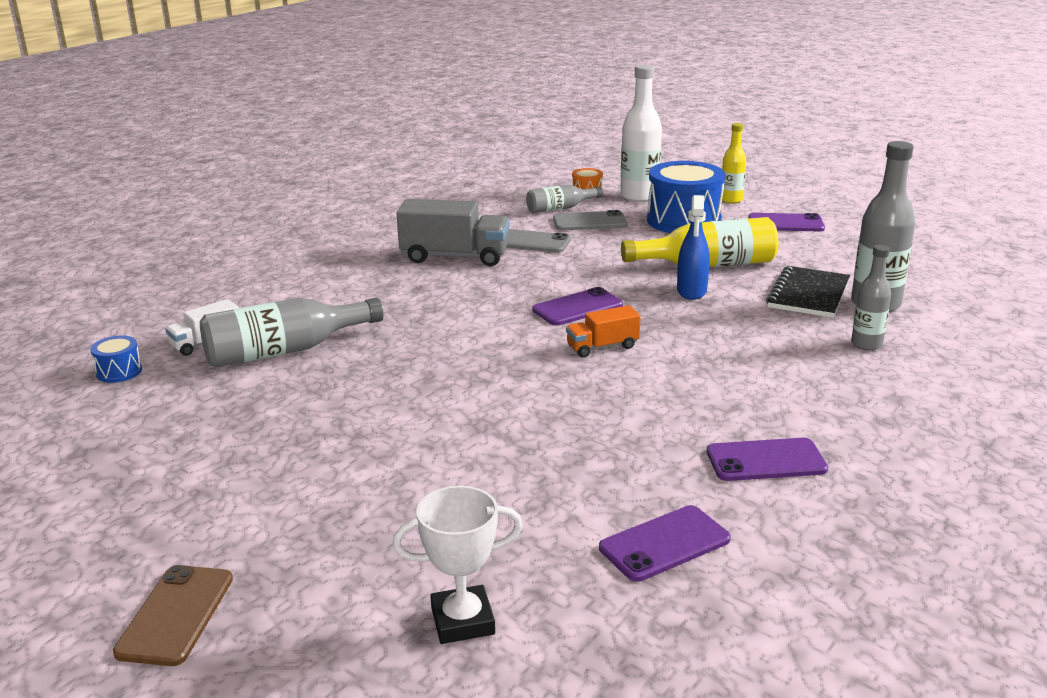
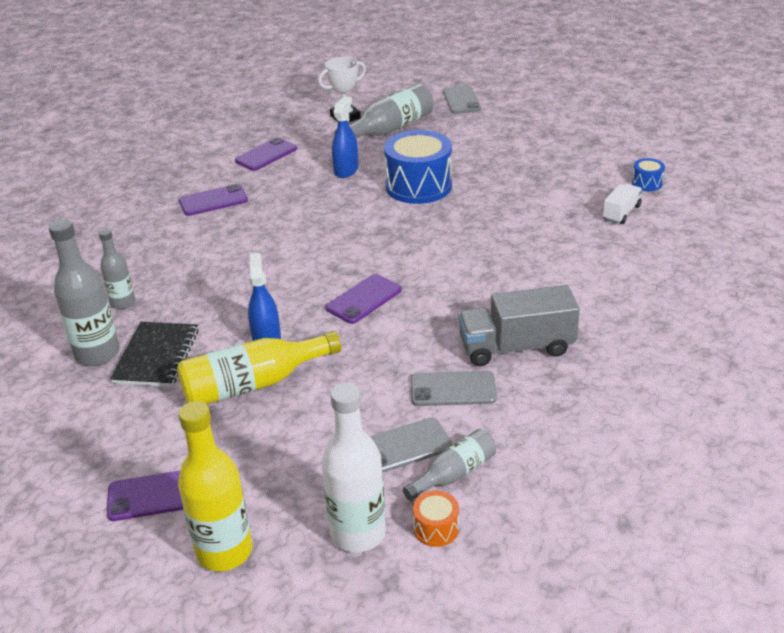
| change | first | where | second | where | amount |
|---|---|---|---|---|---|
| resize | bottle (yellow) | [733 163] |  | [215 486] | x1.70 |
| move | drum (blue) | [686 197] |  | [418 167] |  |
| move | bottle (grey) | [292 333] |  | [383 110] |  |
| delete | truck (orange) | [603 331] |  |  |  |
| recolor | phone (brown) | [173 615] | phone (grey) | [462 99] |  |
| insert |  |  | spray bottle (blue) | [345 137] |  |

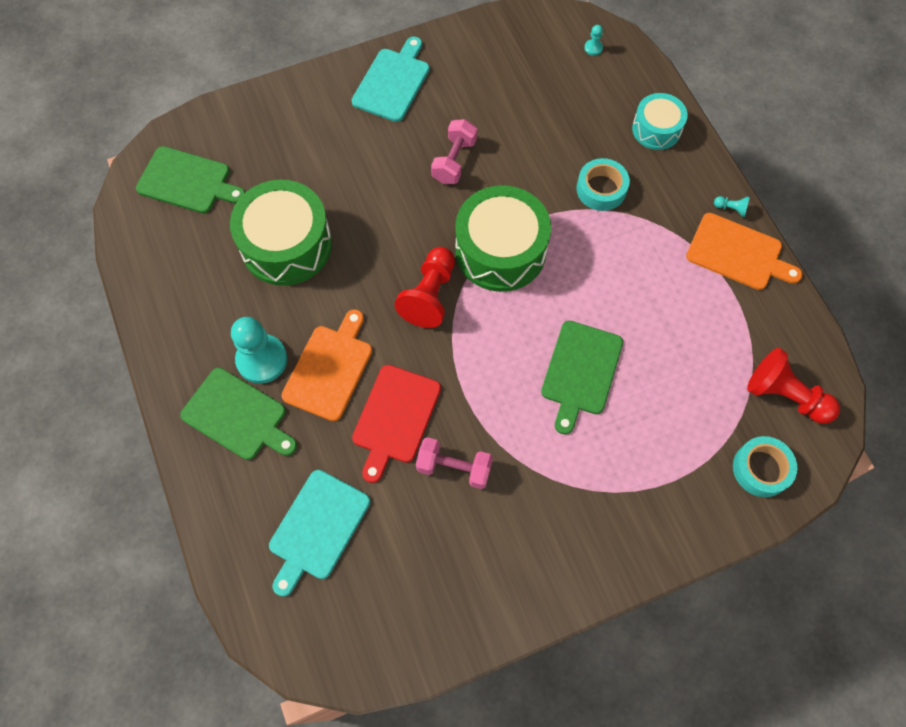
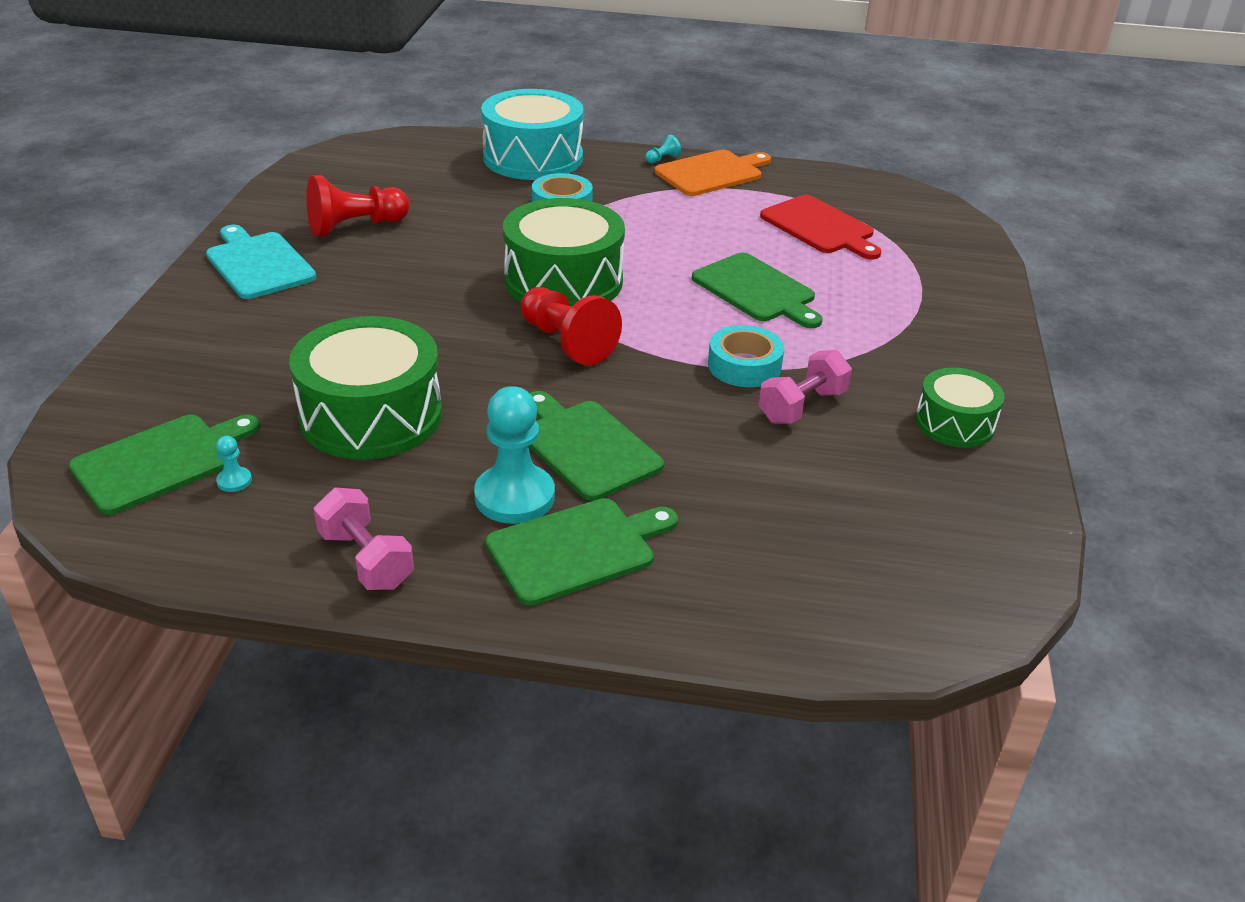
| change | first | where | second | where | amount |
|---|---|---|---|---|---|
| move | pawn (turquoise) | [593 40] |  | [234 464] |  |
| resize | drum (turquoise) | [659 121] |  | [532 134] | x1.75 |
| move | dumbbell (pink) | [454 151] |  | [364 539] |  |
| recolor | cutting board (orange) | [327 365] | cutting board (green) | [596 446] |  |
| move | pawn (red) | [793 386] |  | [358 206] |  |
| move | cutting board (red) | [396 424] |  | [820 227] |  |
| move | tape (turquoise) | [765 466] |  | [746 356] |  |
| delete | cutting board (turquoise) | [319 533] |  |  |  |
| insert |  |  | drum (green) | [960 408] |  |

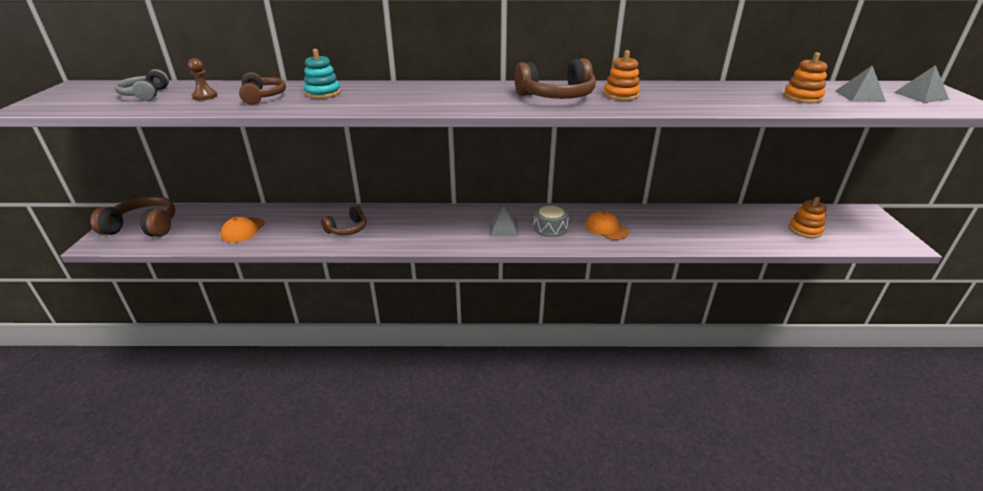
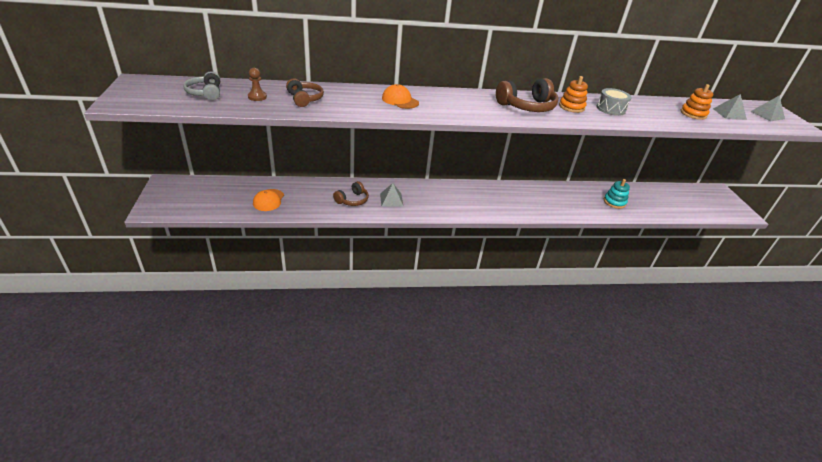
| change | first | where | second | where | amount |
|---|---|---|---|---|---|
| move | stacking toy (turquoise) | [322 74] |  | [617 194] |  |
| delete | headphones (brown) | [133 216] |  |  |  |
| delete | stacking toy (orange) | [807 217] |  |  |  |
| move | drum (grey) | [551 220] |  | [614 102] |  |
| move | pyramid (grey) | [504 221] |  | [391 194] |  |
| move | cap (orange) | [607 225] |  | [400 96] |  |

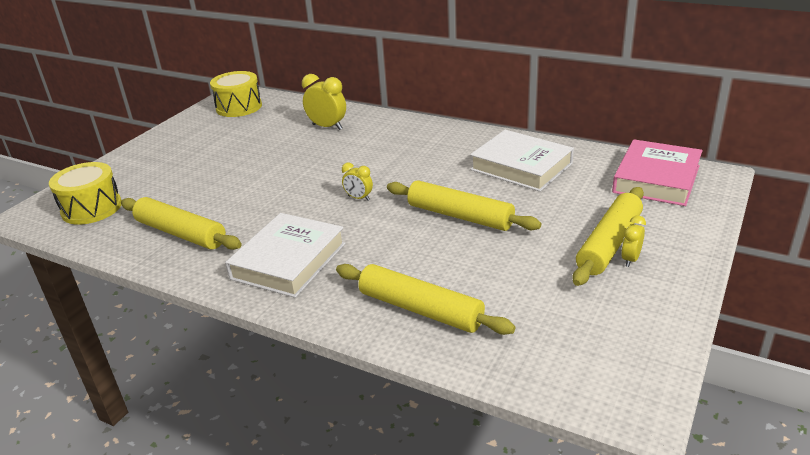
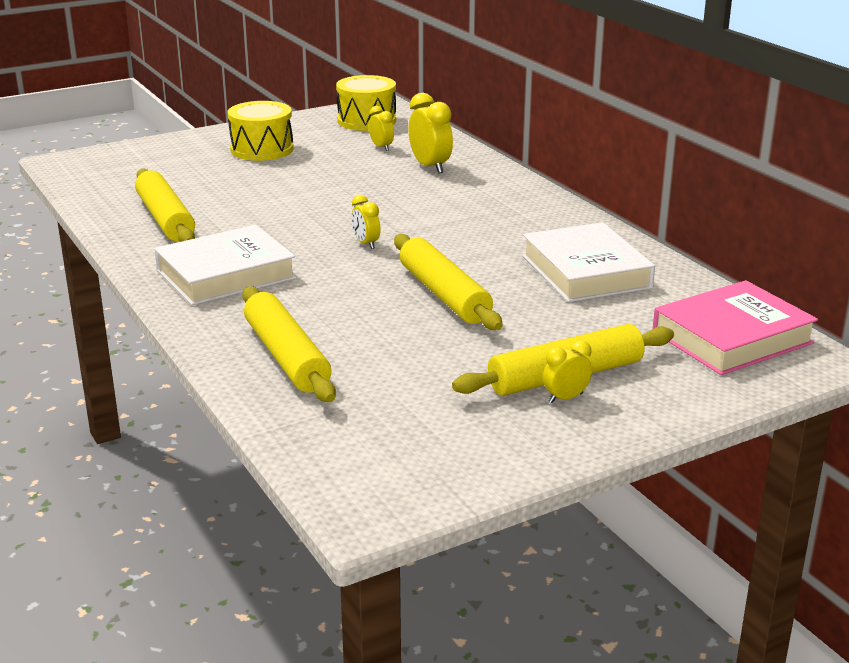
| change | first | where | second | where | amount |
|---|---|---|---|---|---|
| move | drum (yellow) | [85 193] |  | [260 131] |  |
| insert |  |  | clock (yellow) | [381 128] |  |

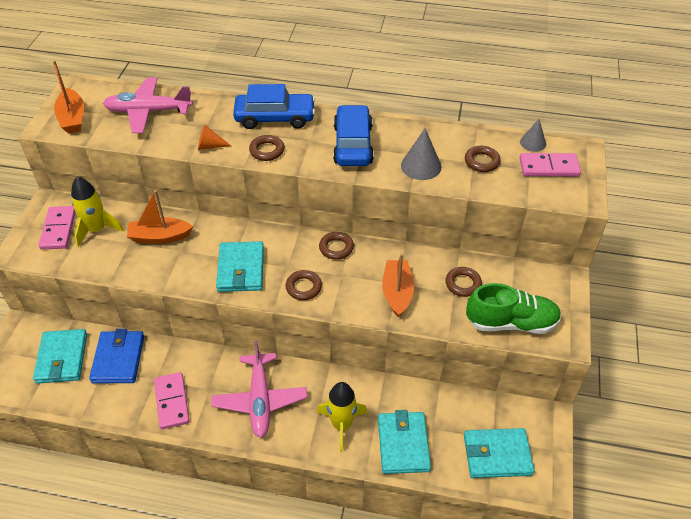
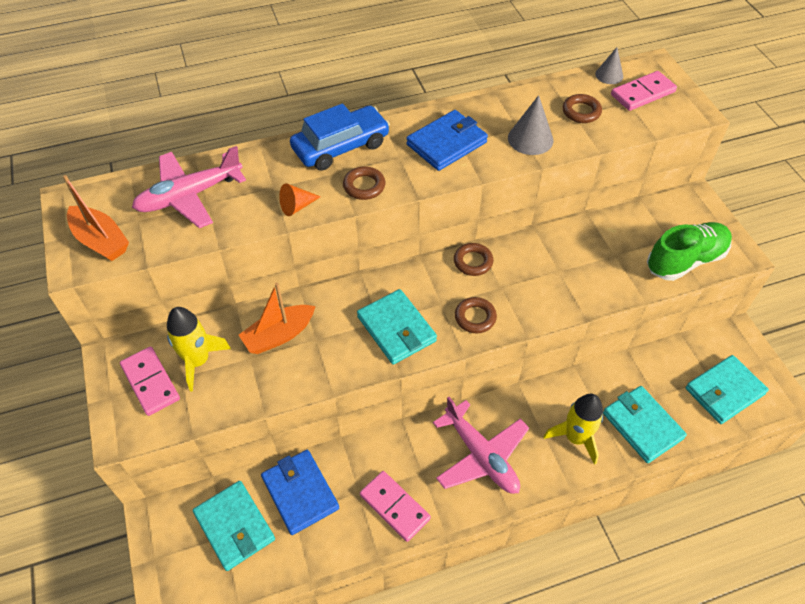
| change | first | where | second | where | amount |
|---|---|---|---|---|---|
| replace | car (blue) | [353 135] | wallet (blue) | [447 140] |  |
| delete | boat (orange) | [398 285] |  |  |  |
| delete | ring (brown) | [463 282] |  |  |  |

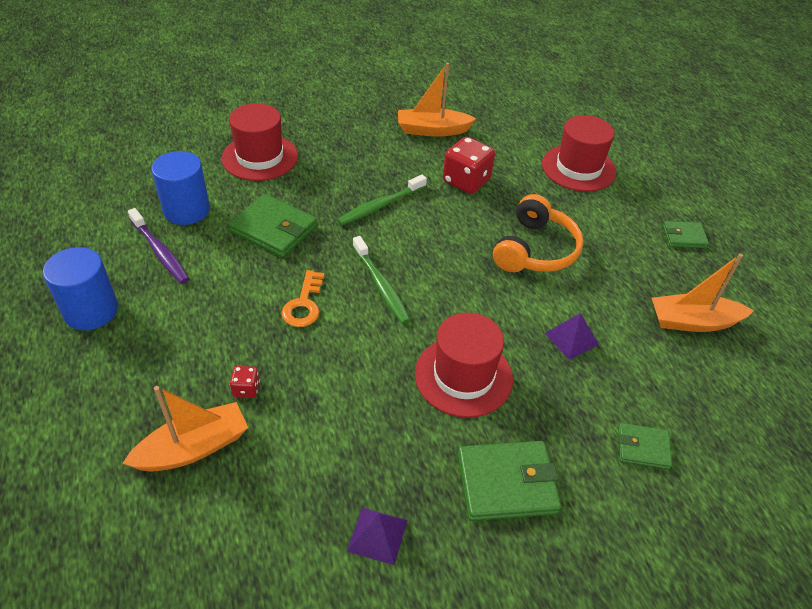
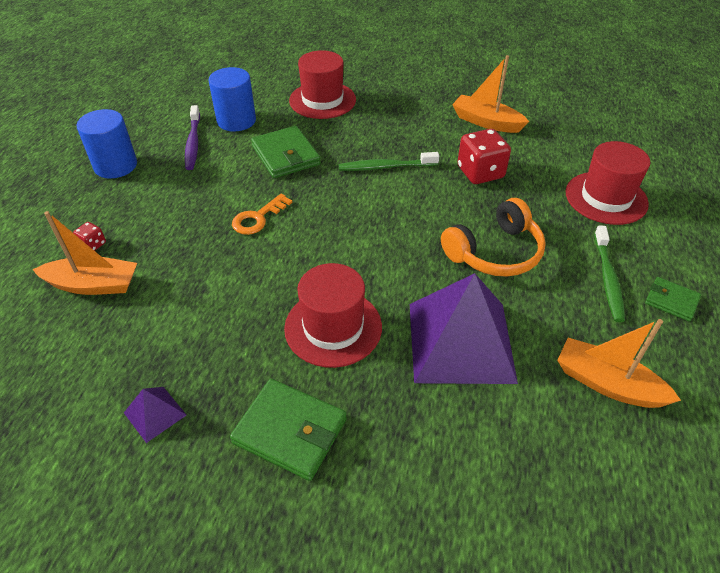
| change | first | where | second | where | amount |
|---|---|---|---|---|---|
| move | toothbrush (green) | [381 280] |  | [609 273] |  |
| resize | pyramid (purple) | [572 336] |  | [464 328] | x2.38 |
| move | dice (red) | [245 382] |  | [89 236] |  |
| delete | wallet (green) | [645 446] |  |  |  |

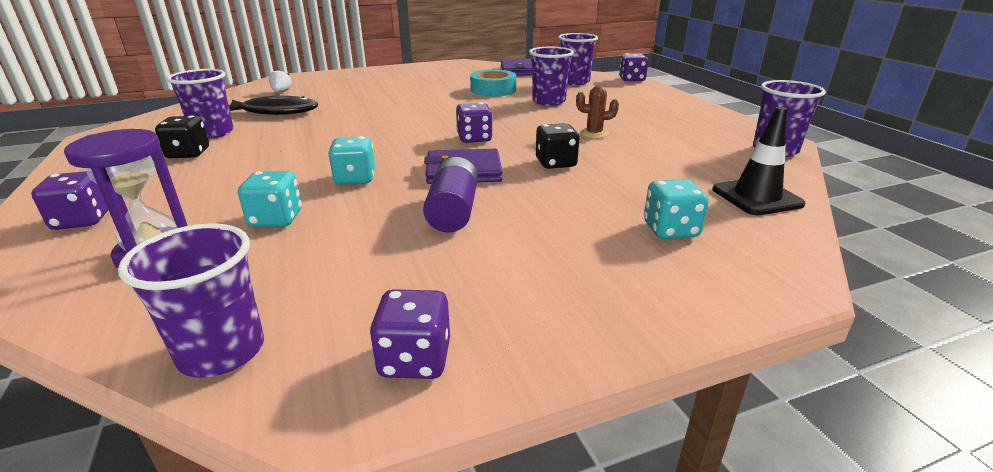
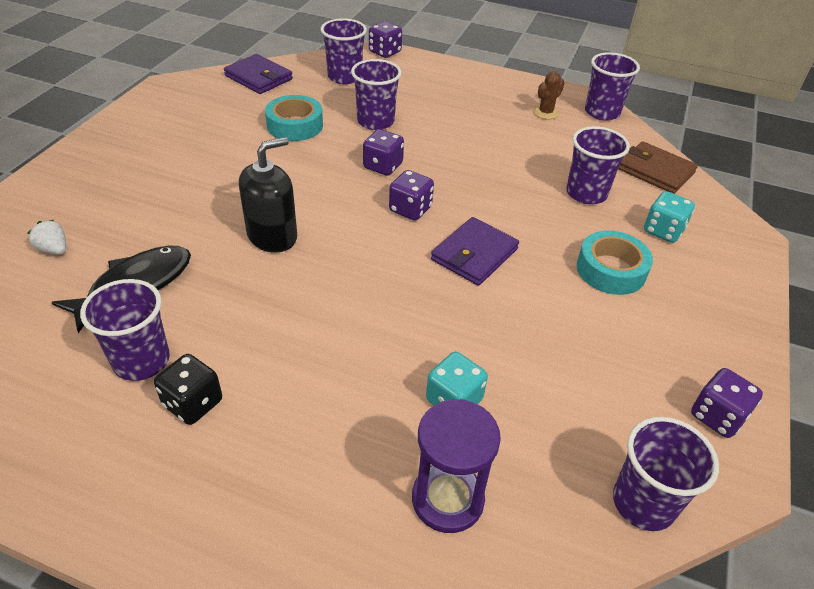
| change | first | where | second | where | amount |
|---|---|---|---|---|---|
| move | cactus (brown) | [597 112] |  | [548 95] |  |
| replace | traffic cone (black) | [759 161] | wallet (brown) | [658 167] |  |
| delete | dice (black) | [558 146] |  |  |  |
| delete | dice (turquoise) | [351 160] |  |  |  |
| delete | battery (purple) | [450 194] |  |  |  |
| move | dice (purple) | [69 200] |  | [383 152] |  |
| insert |  |  | cup (purple) | [598 165] |  |
| insert |  |  | soap dispenser (black) | [268 195] |  |
| insert |  |  | tape (turquoise) | [615 262] |  |

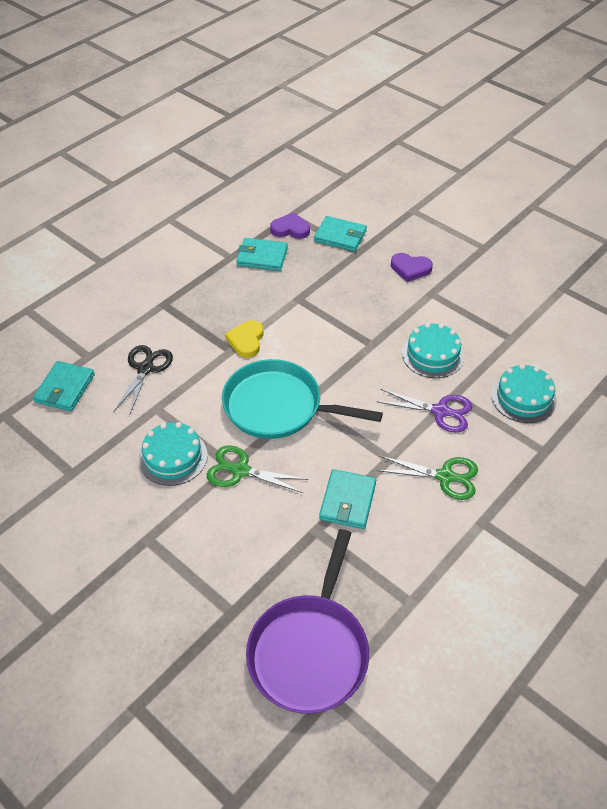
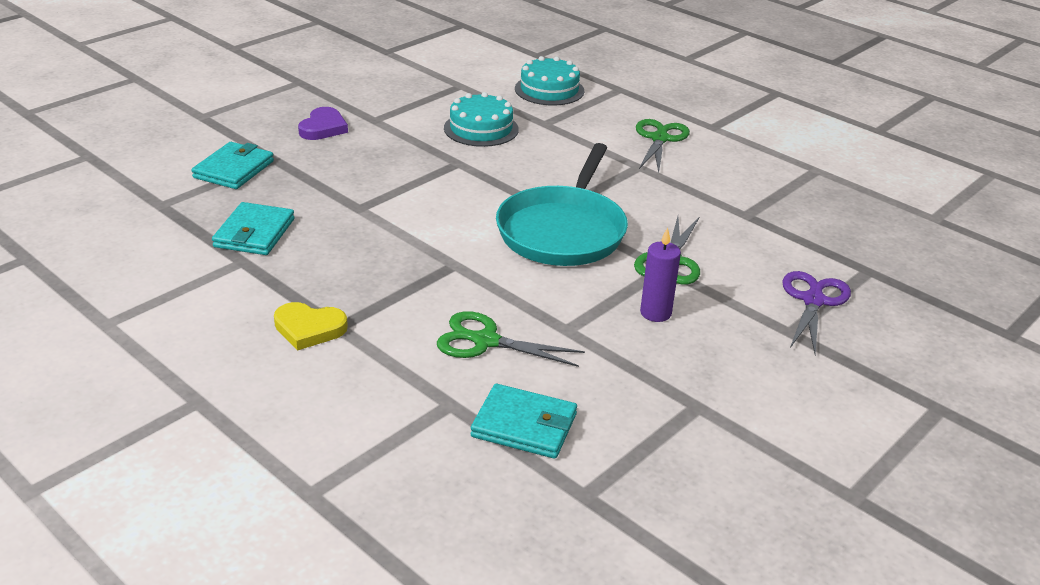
| change | first | where | second | where | amount |
|---|---|---|---|---|---|
| delete | heart (purple) | [290 225] |  |  |  |
| move | heart (yellow) | [244 339] |  | [311 326] |  |
| recolor | scissors (black) | [143 380] | scissors (green) | [511 339] |  |
| move | scissors (purple) | [425 411] |  | [816 312] |  |
| replace | cake (turquoise) | [173 454] | candle (purple) | [660 275] |  |
| delete | wallet (turquoise) | [347 499] |  |  |  |
| delete | pan (purple) | [307 621] |  |  |  |

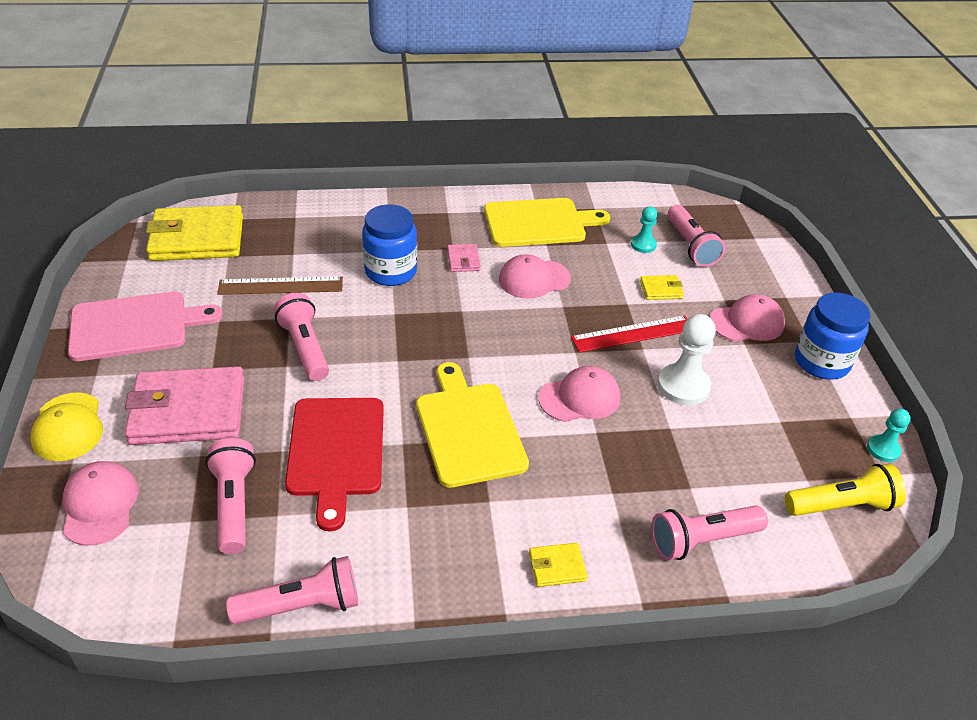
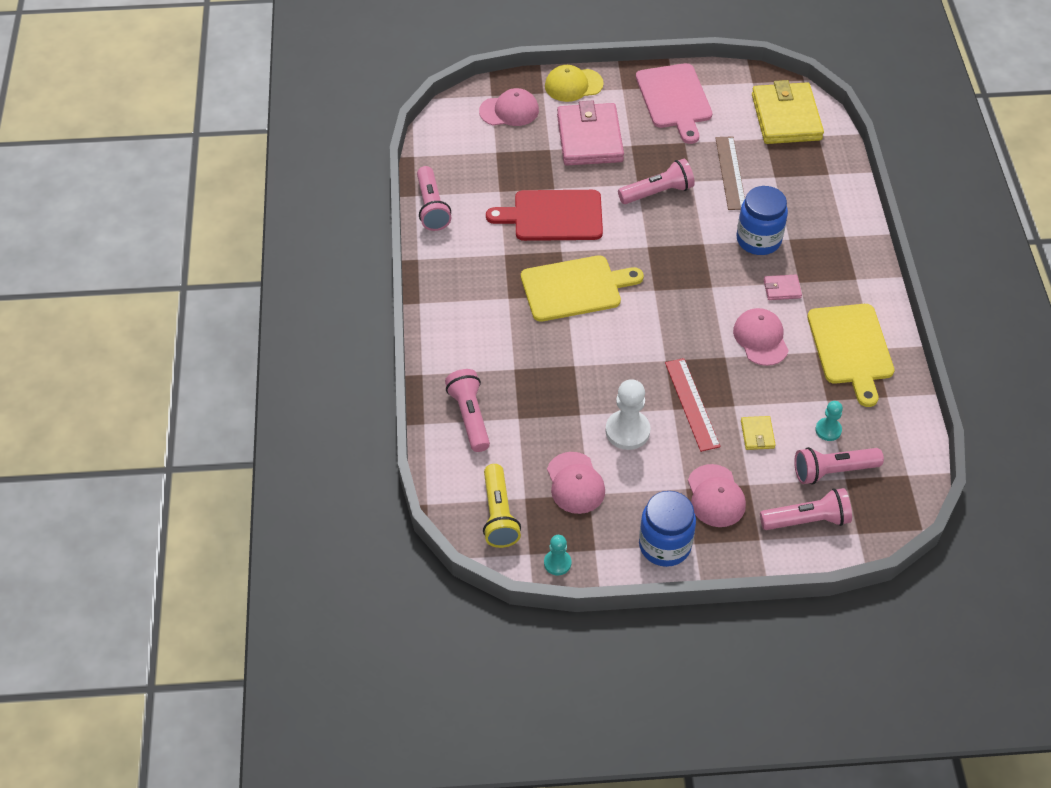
| change | first | where | second | where | amount |
|---|---|---|---|---|---|
| move | cap (pink) | [579 394] |  | [576 483] |  |
| move | flashlight (pink) | [230 496] |  | [806 509] |  |
| delete | wallet (yellow) | [558 565] |  |  |  |

